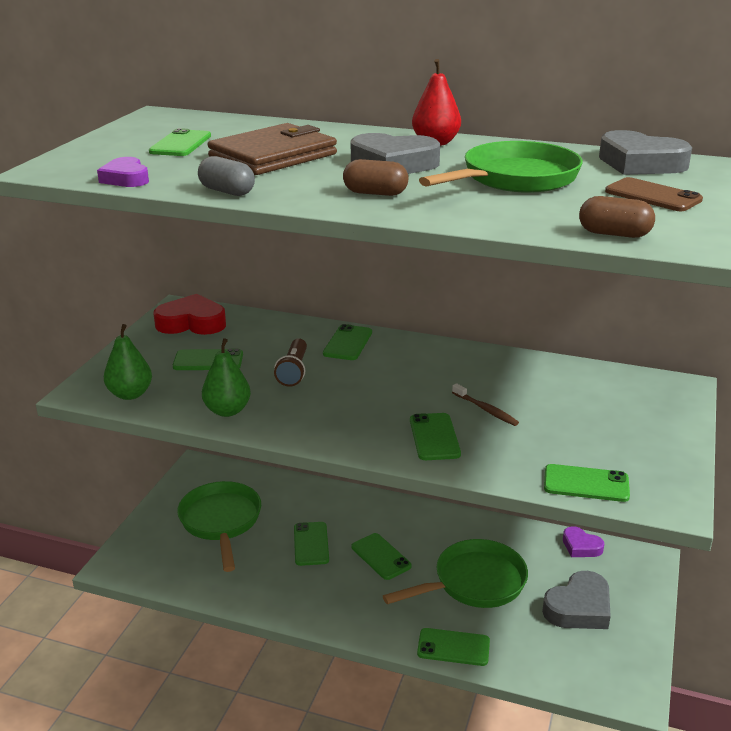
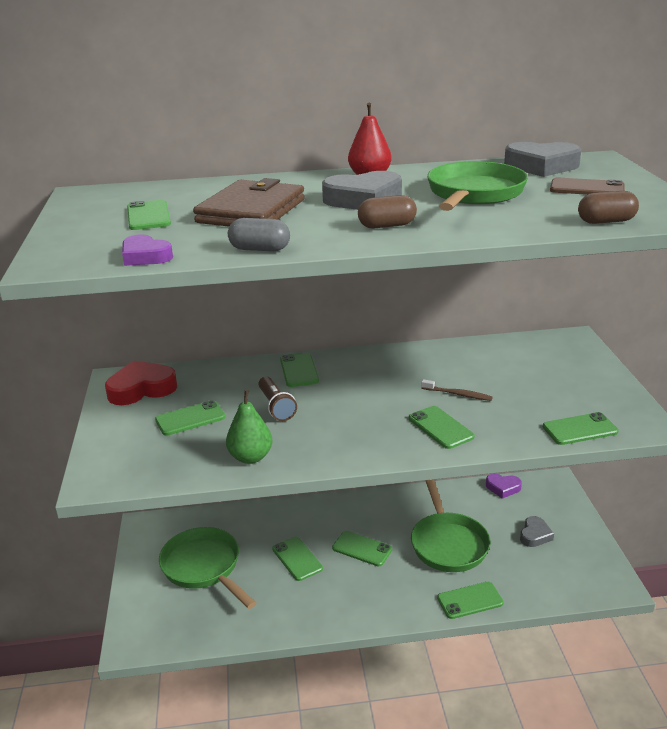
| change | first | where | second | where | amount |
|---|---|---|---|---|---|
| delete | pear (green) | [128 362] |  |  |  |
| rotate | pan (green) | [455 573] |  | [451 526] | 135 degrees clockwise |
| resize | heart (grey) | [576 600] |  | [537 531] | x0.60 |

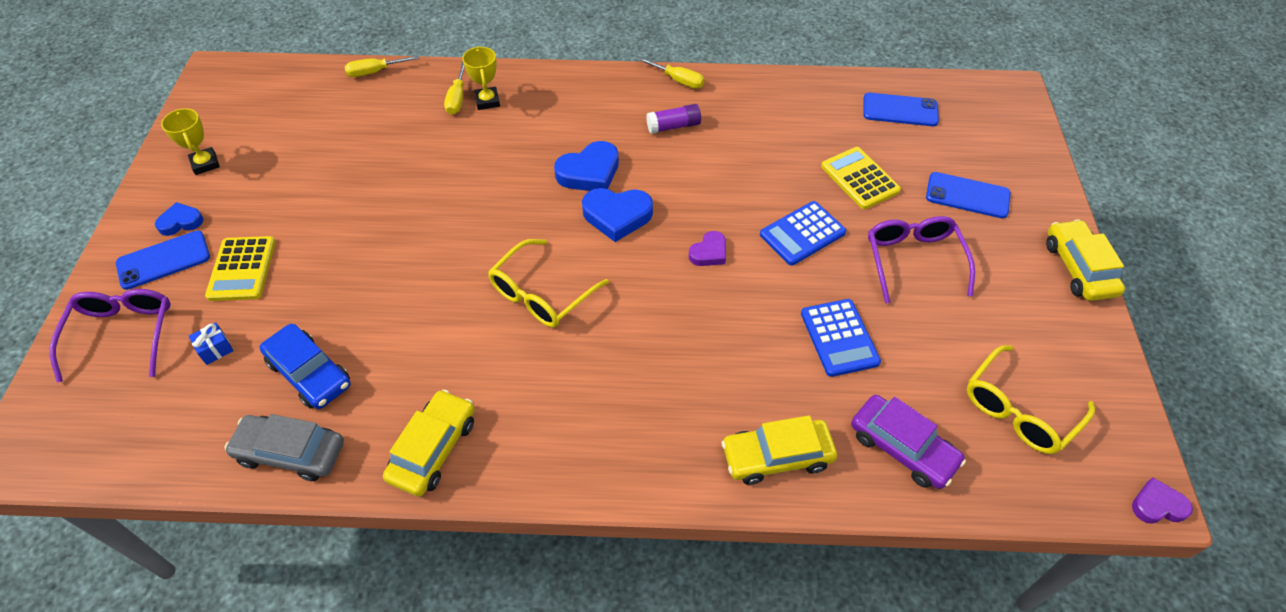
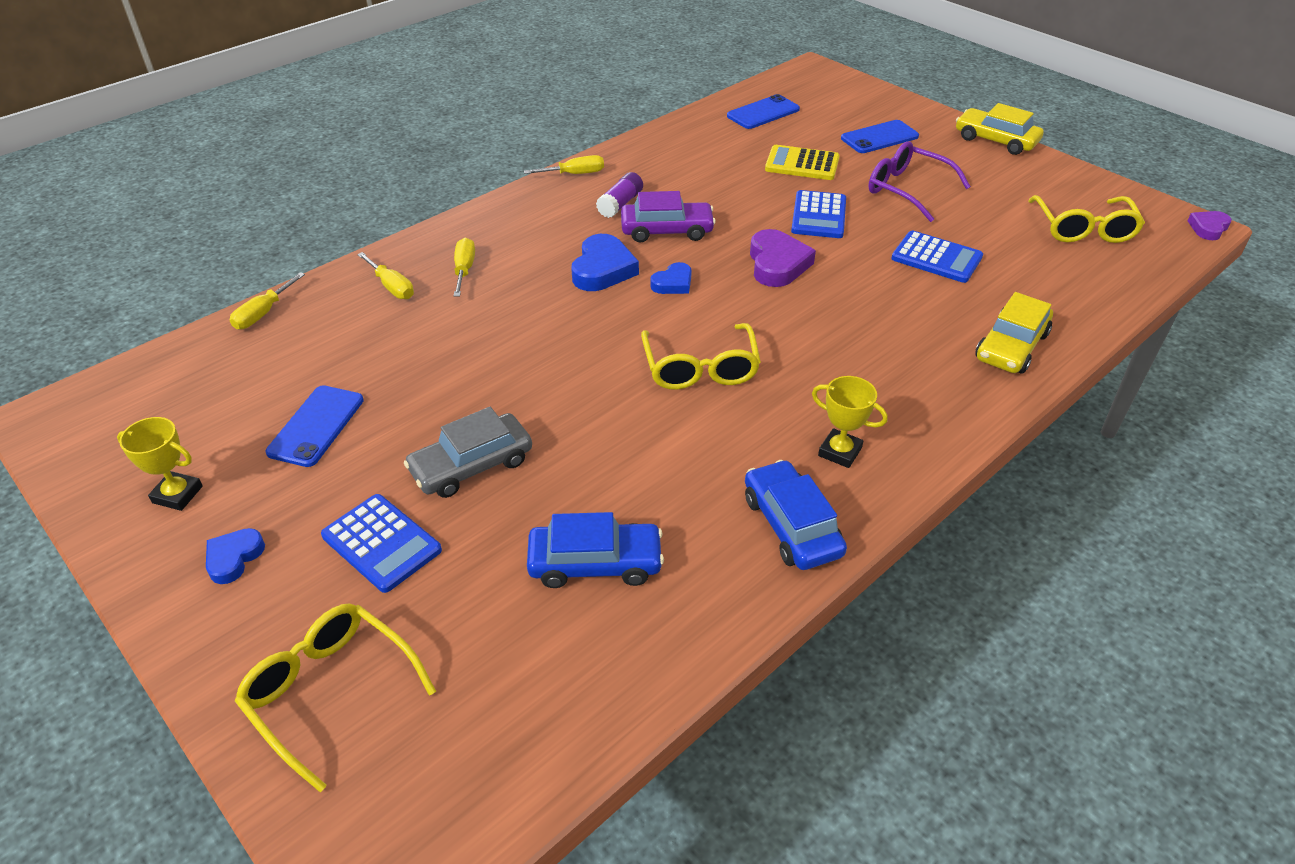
| change | first | where | second | where | amount |
|---|---|---|---|---|---|
| move | trophy (yellow) | [481 78] |  | [850 422] |  |
| resize | heart (blue) | [617 215] |  | [671 278] | x0.60 |
| move | phone (blue) | [163 260] |  | [315 426] |  |
| resize | heart (purple) | [707 248] |  | [783 258] | x1.67 |
| recolor | calculator (yellow) | [240 268] | calculator (blue) | [381 543] |  |
| recolor | glasses (purple) | [110 335] | glasses (yellow) | [335 697] |  |
| delete | gift (blue) | [210 343] |  |  |  |
| recolor | car (yellow) | [429 443] | car (blue) | [796 515] |  |
| move | car (purple) | [908 442] |  | [668 217] |  |
| move | car (grey) | [284 447] |  | [468 452] |  |
| insert |  |  | screwdriver (yellow) | [464 267] |  |

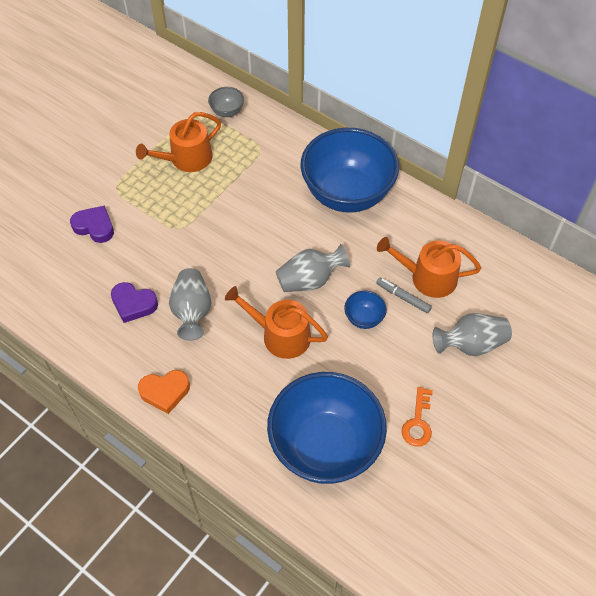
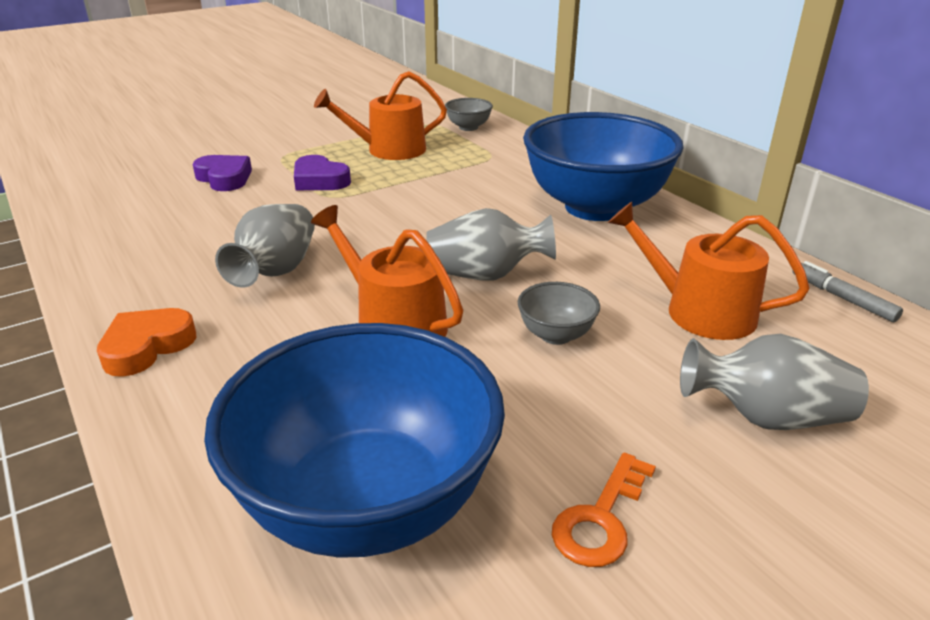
| change | first | where | second | where | amount |
|---|---|---|---|---|---|
| move | marker (grey) | [404 295] |  | [847 291] |  |
| move | heart (purple) | [134 302] |  | [322 172] |  |
| recolor | bowl (blue) | [365 310] | bowl (grey) | [559 313] |  |
| rotate | heart (orange) | [164 392] |  | [147 342] | 120 degrees clockwise |

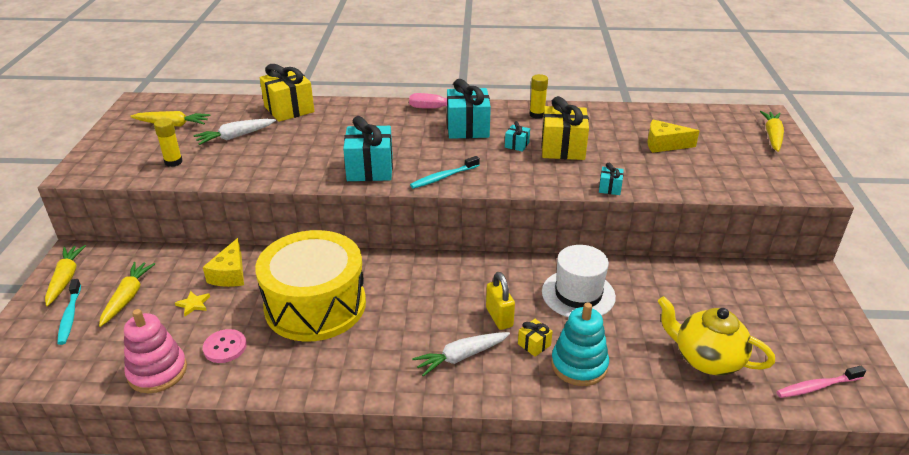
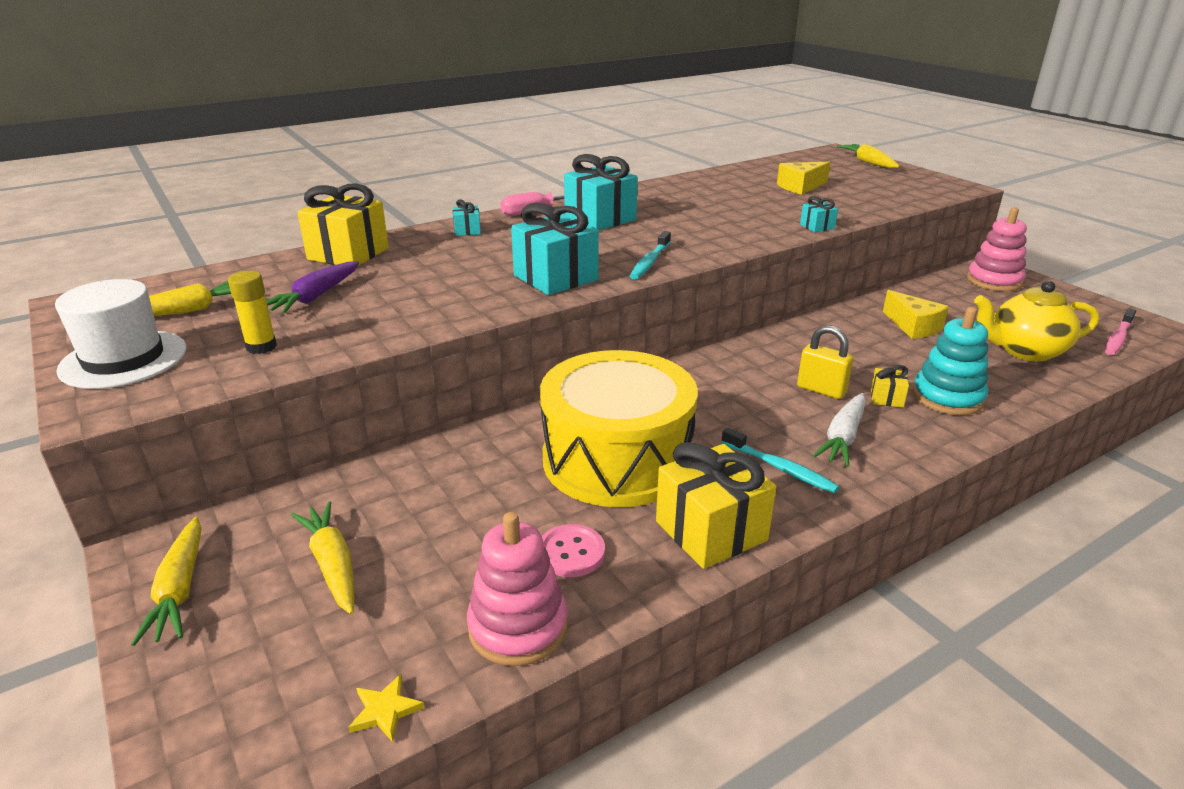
| change | first | where | second | where | amount |
|---|---|---|---|---|---|
| delete | glue stick (yellow) | [539 96] |  |  |  |
| move | gift (yellow) | [565 128] |  | [716 505] |  |
| recolor | carrot (white) | [234 132] | carrot (purple) | [312 287] |  |
| move | gift (turquoise) | [517 136] |  | [467 217] |  |
| move | cheese (yellow) | [223 262] |  | [916 314] |  |
| rotate | carrot (yellow) | [65 275] |  | [166 581] | 150 degrees counterclockwise |
| move | hat (white) | [579 281] |  | [121 334] |  |
| move | toothbrush (turquoise) | [69 312] |  | [780 460] |  |
| move | star (yellow) | [192 303] |  | [386 708] |  |
| insert |  |  | stacking toy (pink) | [997 249] |  |

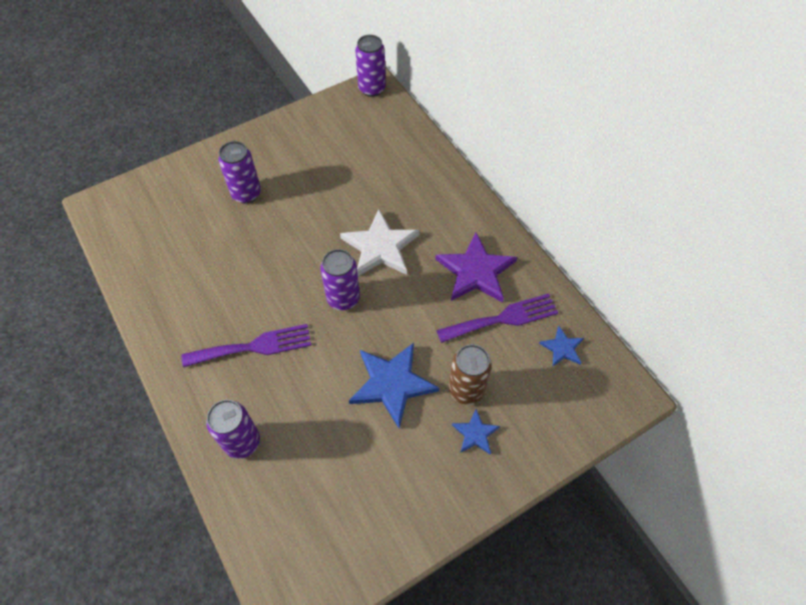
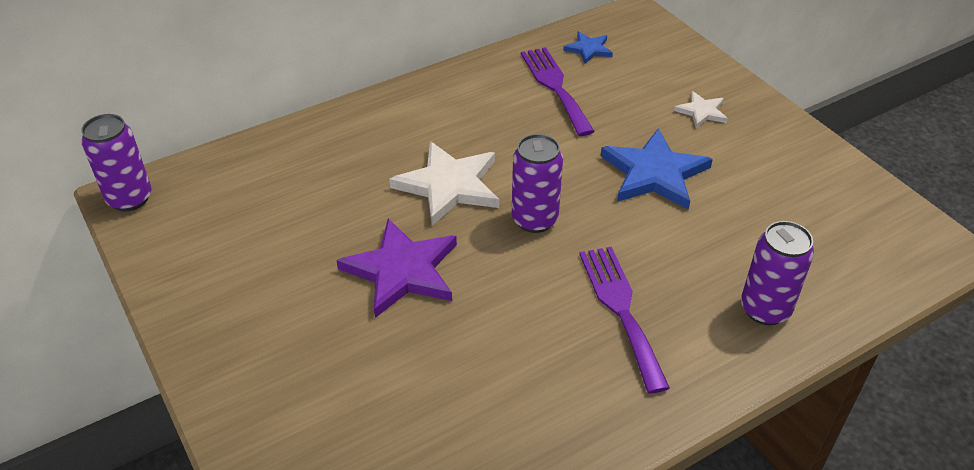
| change | first | where | second | where | amount |
|---|---|---|---|---|---|
| delete | can (purple) | [239 172] |  |  |  |
| move | star (purple) | [476 268] |  | [396 268] |  |
| delete | can (brown) | [470 374] |  |  |  |
| recolor | star (blue) | [476 432] | star (white) | [701 109] |  |

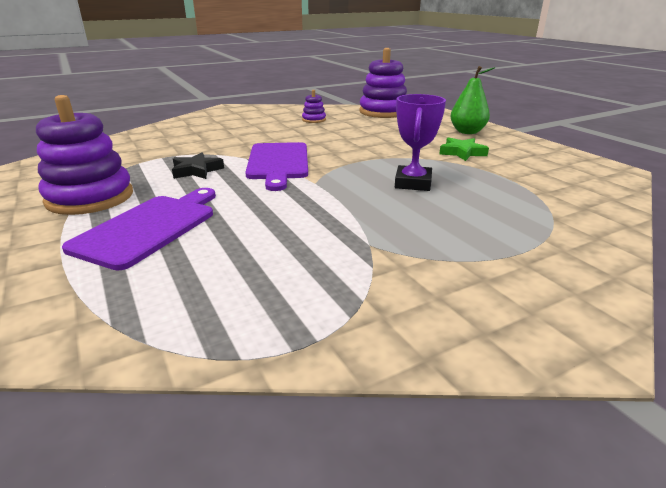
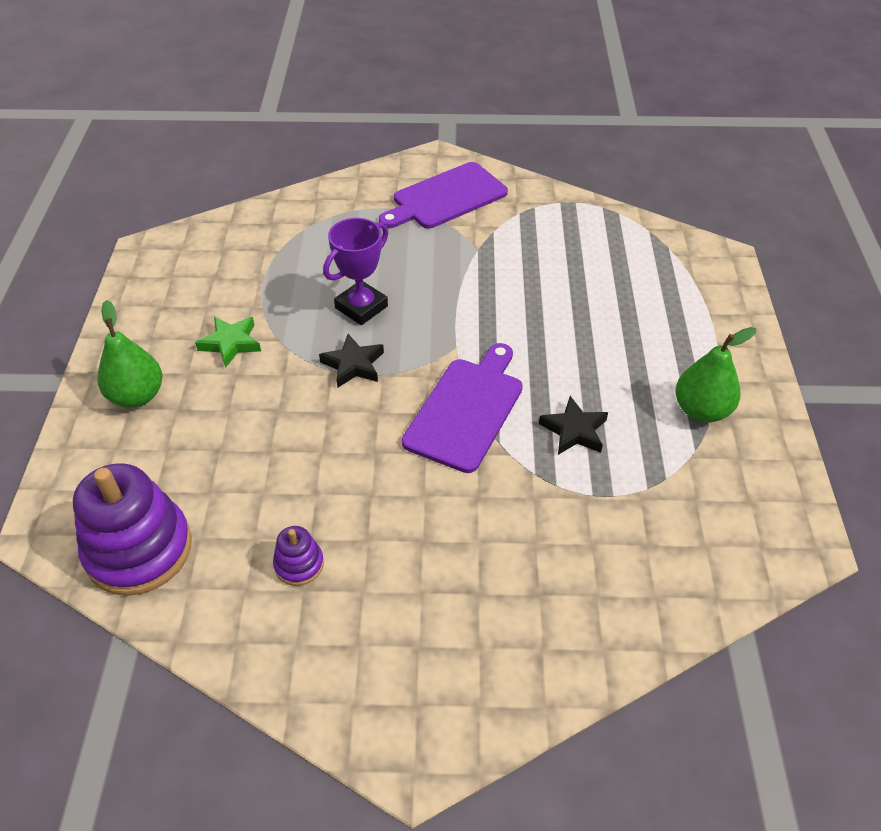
| change | first | where | second | where | amount |
|---|---|---|---|---|---|
| replace | stacking toy (purple) | [84 155] | pear (green) | [715 374] |  |
| move | cutting board (purple) | [139 229] |  | [443 195] |  |
| insert |  |  | star (black) | [351 361] |  |

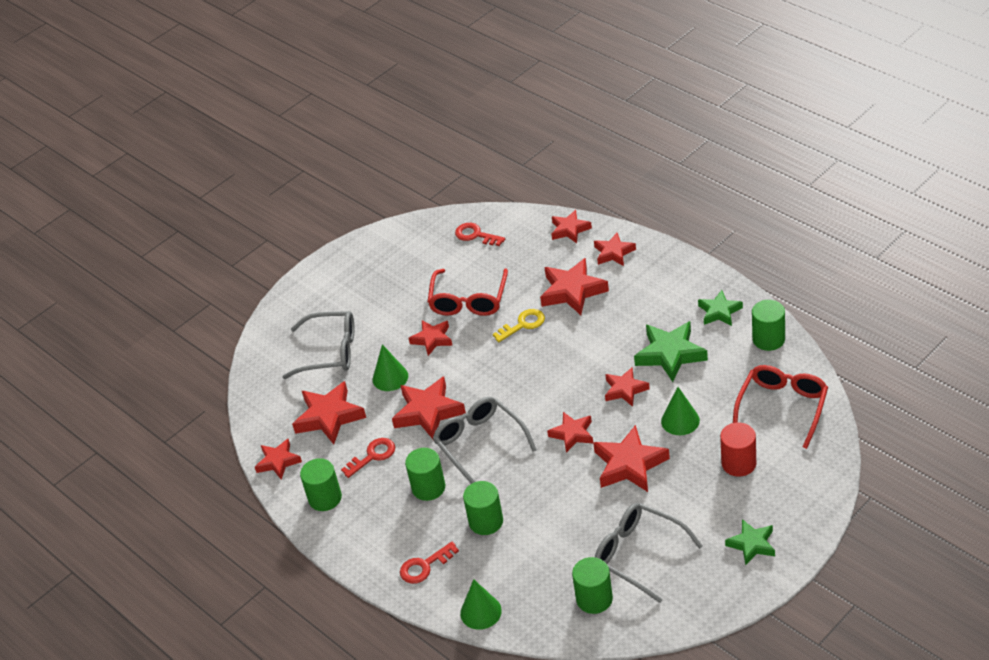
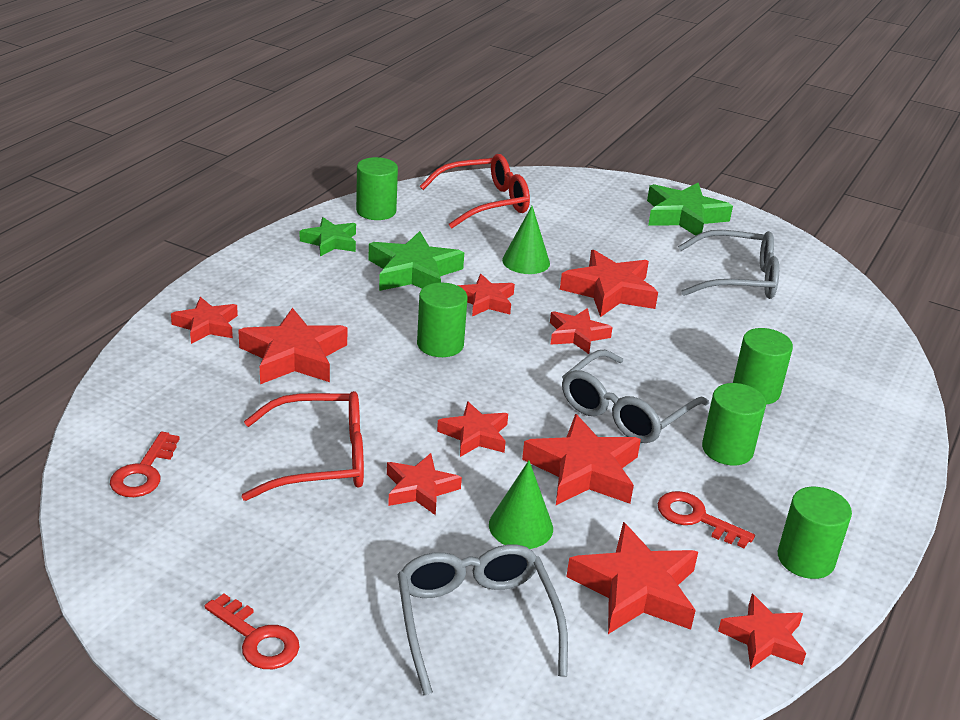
| change | first | where | second | where | amount |
|---|---|---|---|---|---|
| move | star (red) | [572 226] |  | [472 429] |  |
| delete | key (yellow) | [519 325] |  |  |  |
| rotate | glasses (red) | [780 407] |  | [475 191] | 150 degrees clockwise |
| delete | cylinder (red) | [738 449] |  |  |  |
| rotate | glasses (grey) | [648 553] |  | [728 264] | 105 degrees counterclockwise |
| resize | star (green) | [750 542] |  | [690 209] | x1.59 |
| move | key (red) | [429 563] |  | [252 631] |  |
| move | cylinder (green) | [592 585] |  | [442 319] |  |
| delete | cone (green) | [481 604] |  |  |  |

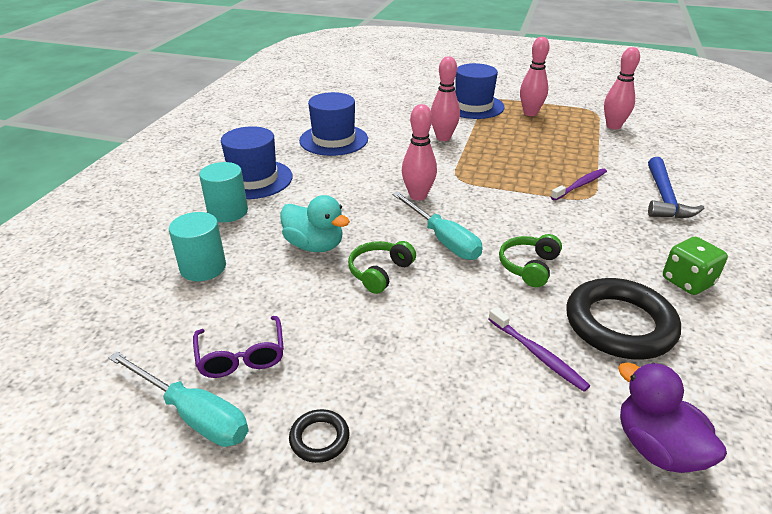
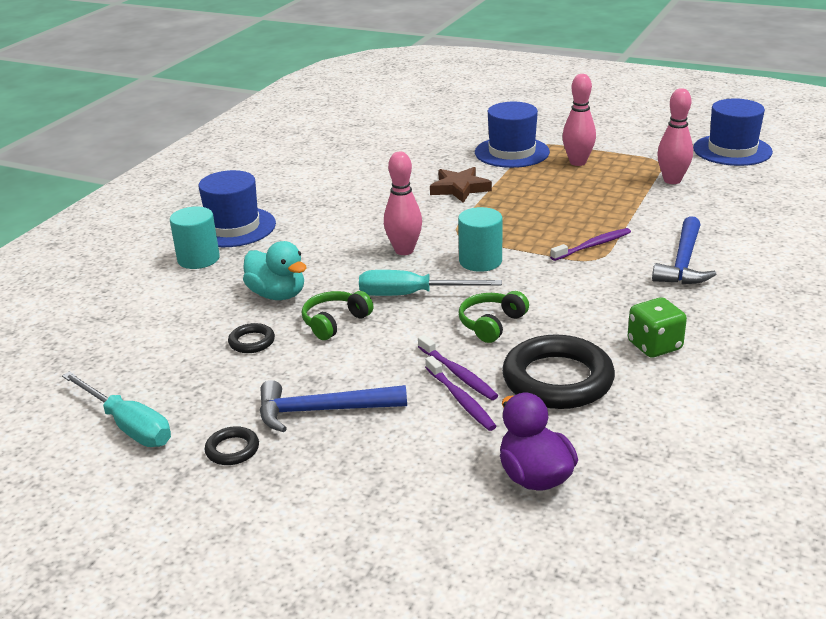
| change | first | where | second | where | amount |
|---|---|---|---|---|---|
| replace | bowling pin (pink) | [445 98] | star (brown) | [461 185] |  |
| move | hat (blue) | [333 124] |  | [733 132] |  |
| rotate | screwdriver (turquoise) | [437 226] |  | [430 283] | 120 degrees clockwise |
| move | cylinder (turquoise) | [197 246] |  | [480 239] |  |
| delete | glasses (purple) | [238 347] |  |  |  |
| insert |  |  | ring (black) | [251 338] |  |
| insert |  |  | toothbrush (purple) | [458 367] |  |
| insert |  |  | hammer (blue) | [333 406] |  |

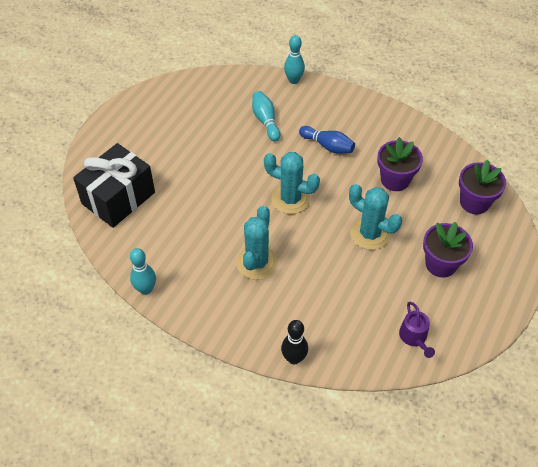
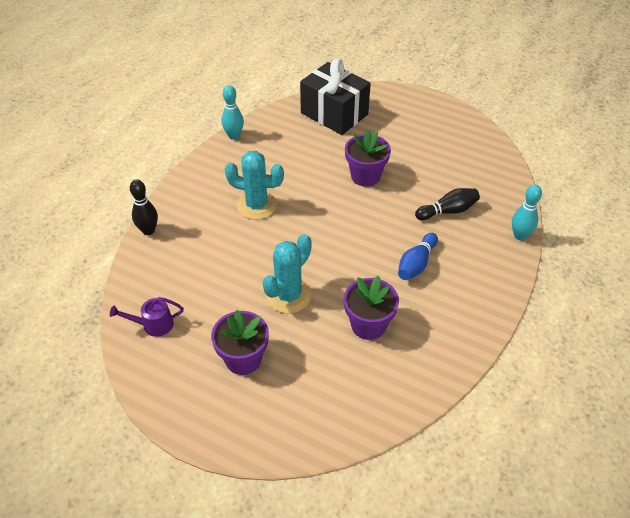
| change | first | where | second | where | amount |
|---|---|---|---|---|---|
| recolor | bowling pin (turquoise) | [266 116] | bowling pin (black) | [447 204] |  |
| delete | cactus (turquoise) | [292 183] |  |  |  |
| move | flower pot (purple) | [482 187] |  | [368 158] |  |

